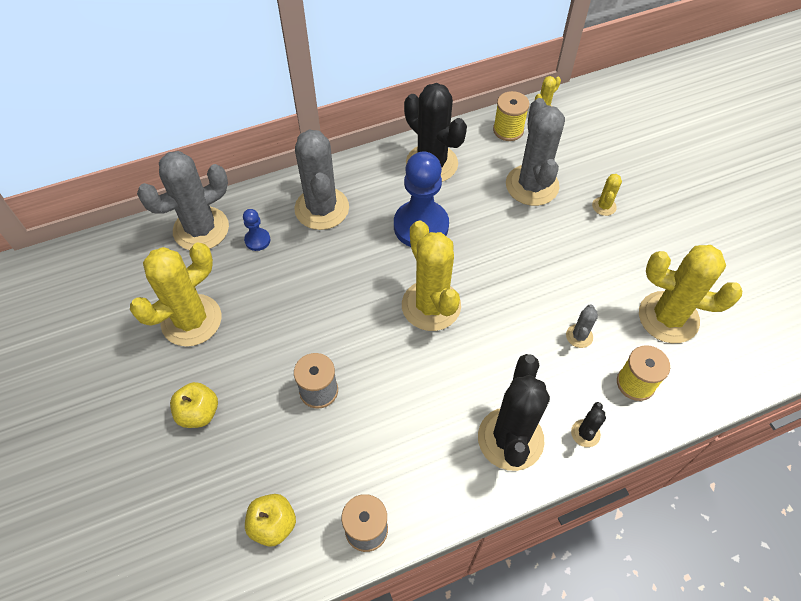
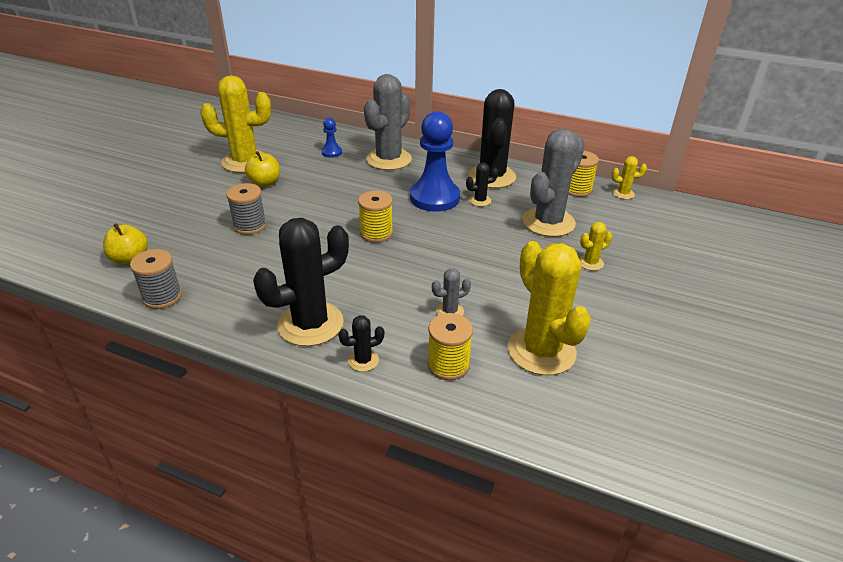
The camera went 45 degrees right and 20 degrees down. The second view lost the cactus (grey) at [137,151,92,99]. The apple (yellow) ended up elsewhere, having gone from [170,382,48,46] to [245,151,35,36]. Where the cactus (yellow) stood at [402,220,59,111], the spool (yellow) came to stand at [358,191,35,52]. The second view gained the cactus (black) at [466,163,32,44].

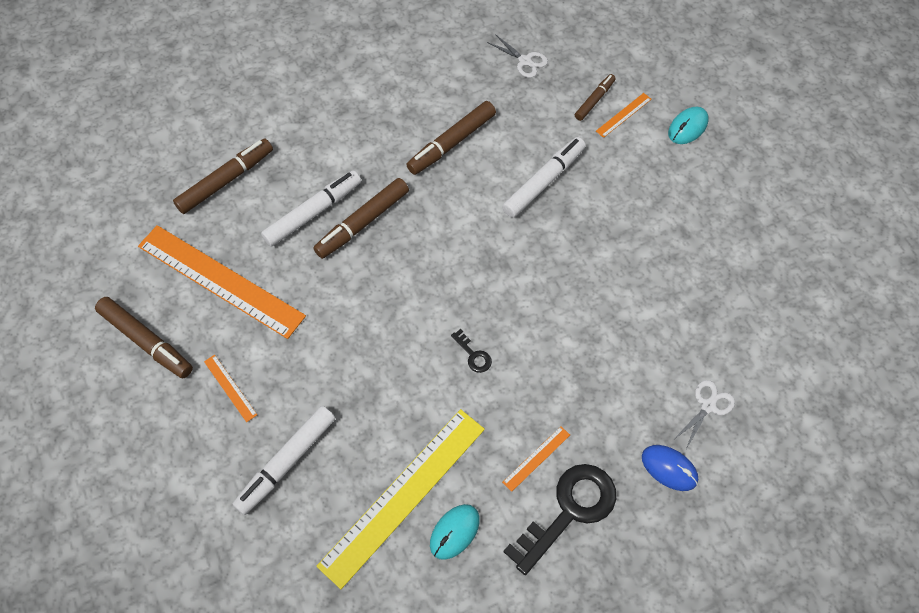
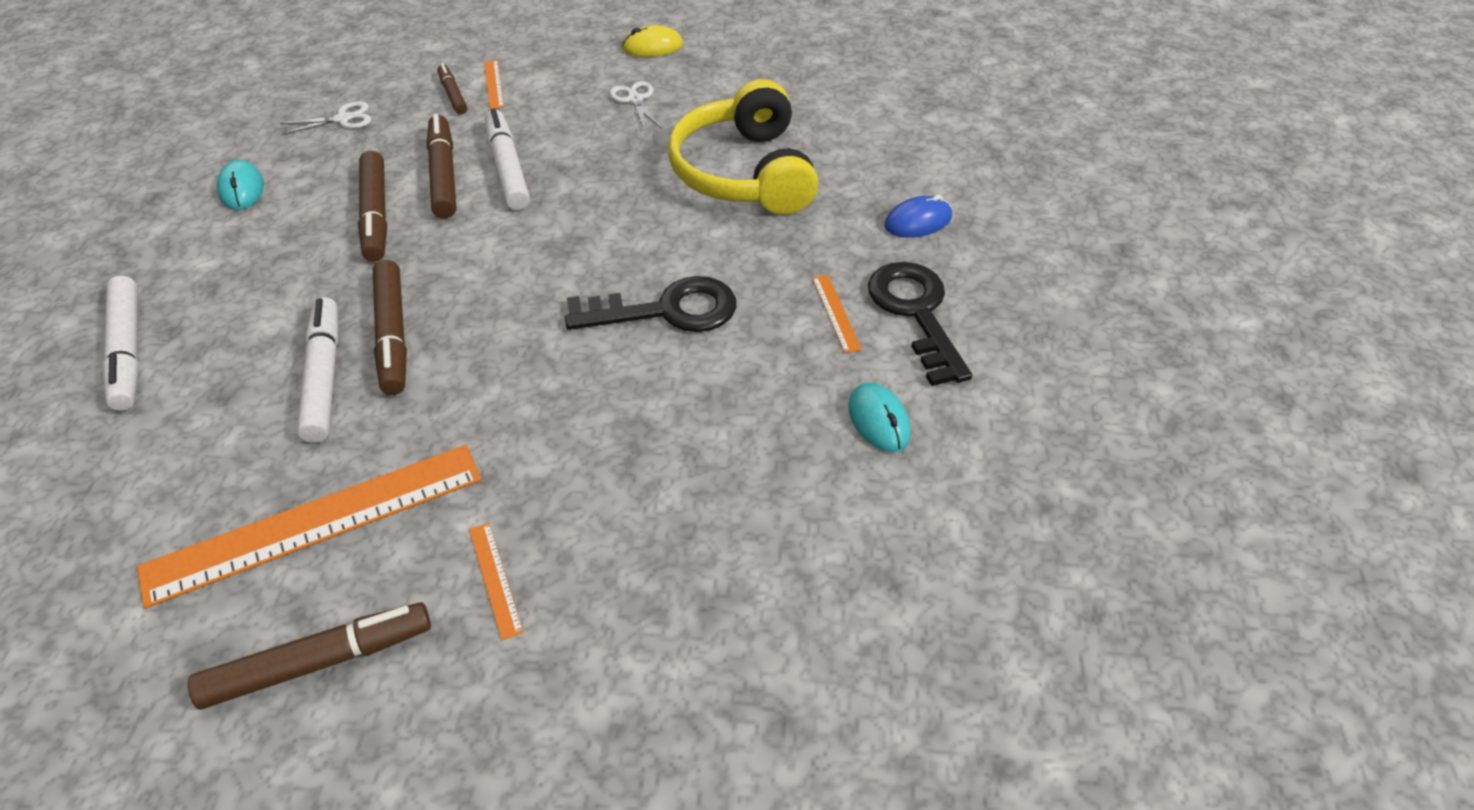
The camera went 60 degrees left and 15 degrees down. The marker (brown) ended up elsewhere, having gone from [173,138,100,76] to [427,114,29,104]. The ruler (orange) at [204,355,53,67] ended up facing another way, 75 degrees clockwise from before. The marker (white) ended up elsewhere, having gone from [233,406,102,109] to [102,276,37,135]. The second view lost the ruler (yellow) at [316,409,169,180]. The size of the key (black) at [451,329,41,44] changed by a factor of 2.35. The mouse (turquoise) ended up elsewhere, having gone from [668,107,41,37] to [217,160,47,50]. The scissors (white) ended up elsewhere, having gone from [673,380,62,69] to [610,81,51,50]. The second view gained the mouse (yellow) at [622,25,61,32]. The second view gained the headphones (yellow) at [668,79,150,136].

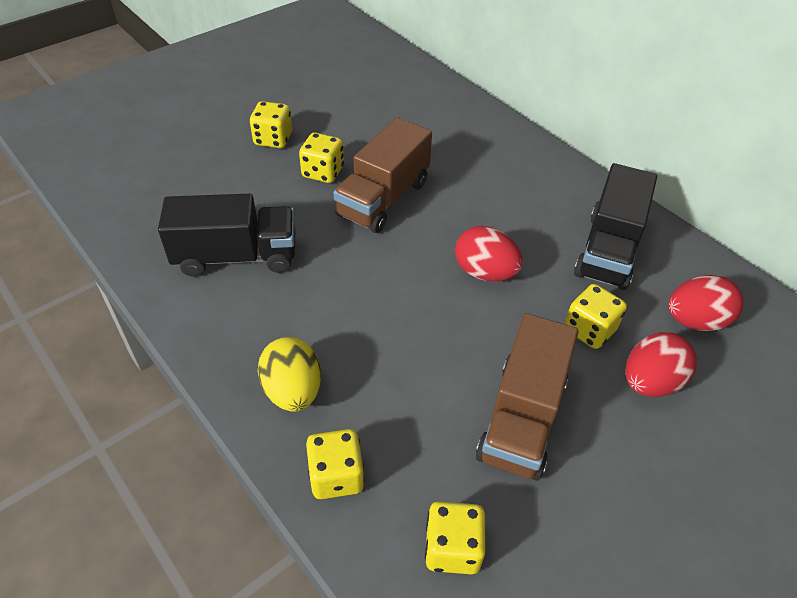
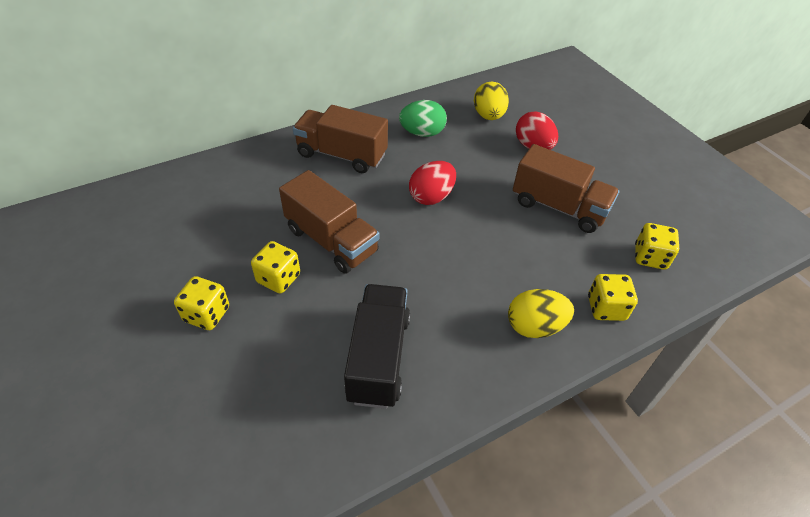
The camera went 80 degrees left and 0 degrees up. The second view lost the dice (yellow) at [564,284,63,65]. Where the truck (black) stood at [574,163,83,127], the egg (green) came to stand at [399,100,48,37]. What was the egg (red) at [668,275,76,56] turned into the egg (yellow) at [474,82,35,38]. The second view gained the truck (brown) at [293,105,95,68].

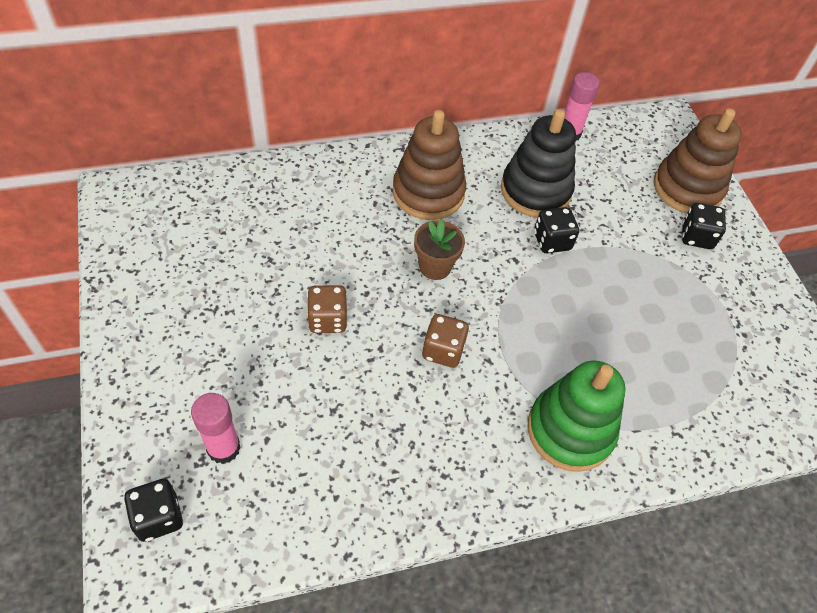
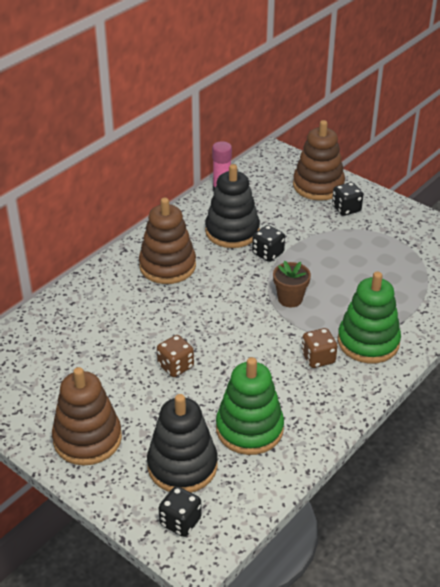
The camera went 30 degrees left and 15 degrees down. Where the glue stick (pink) stood at [191,393,50,71], the stacking toy (black) came to stand at [147,394,71,99]. The flower pot (brown) ended up elsewhere, having gone from [414,219,51,61] to [273,261,38,46]. The dice (brown) ended up elsewhere, having gone from [422,314,47,54] to [301,328,36,40]. The second view gained the stacking toy (brown) at [52,367,70,98]. The second view gained the stacking toy (green) at [216,357,68,98].

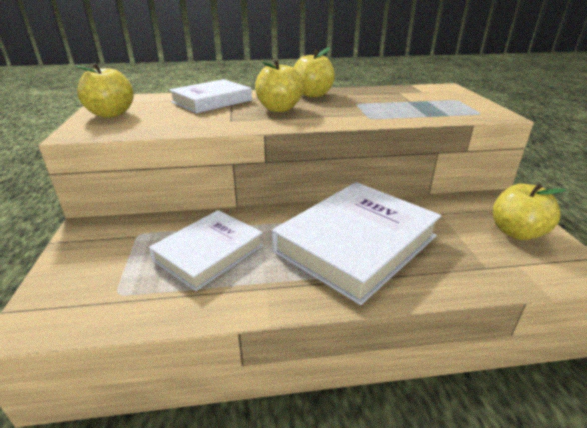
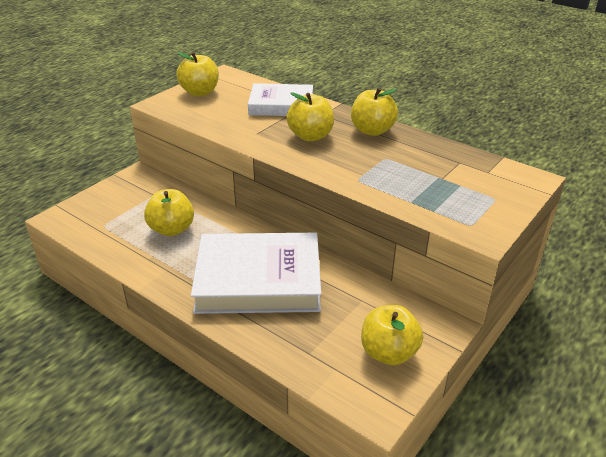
The camera went 45 degrees right and 5 degrees up. Where the book (white) stood at [149,210,114,81], the apple (yellow) came to stand at [144,189,50,47].

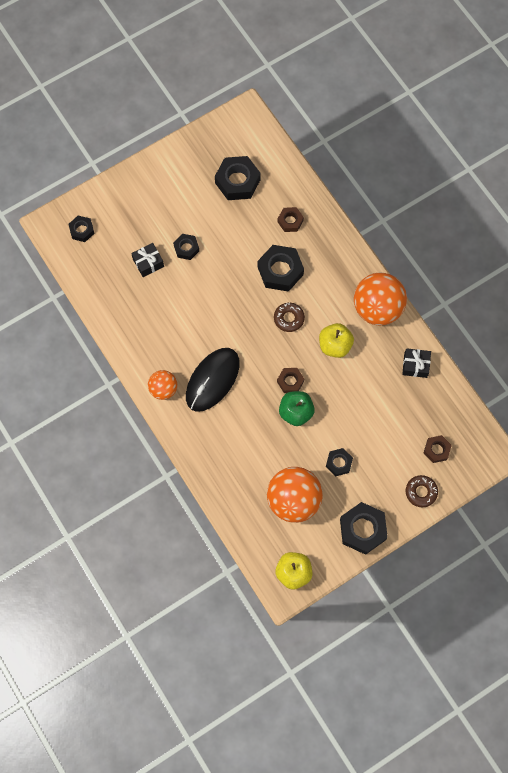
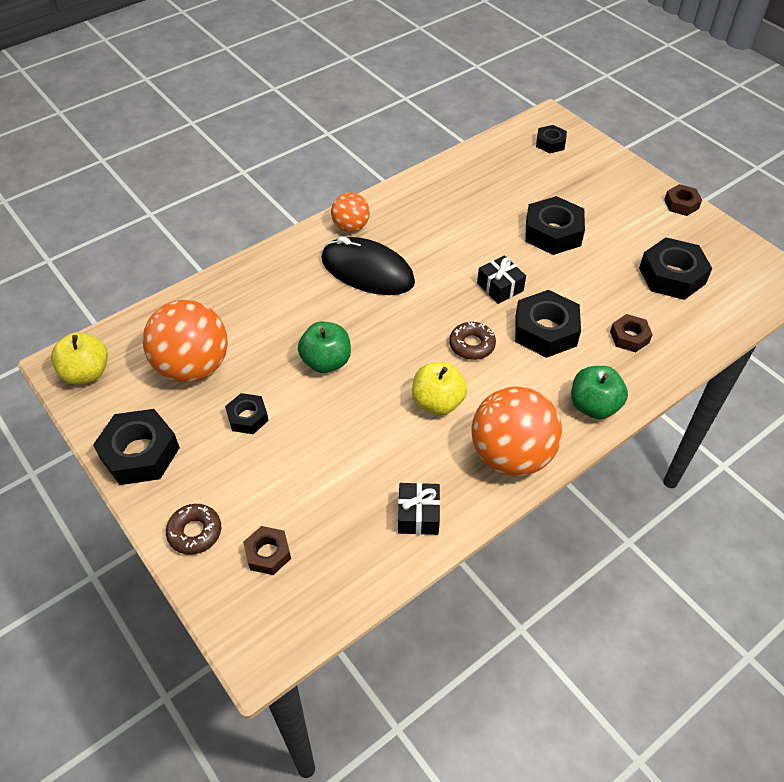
The camera went 85 degrees right and 20 degrees down. The gift (black) ended up elsewhere, having gone from [131,243,33,34] to [477,255,49,49]. The size of the nut (black) at [173,234,26,26] changed by a factor of 1.77. The nut (brown) ended up elsewhere, having gone from [277,368,27,25] to [664,184,38,32]. The second view gained the apple (green) at [571,366,57,53].

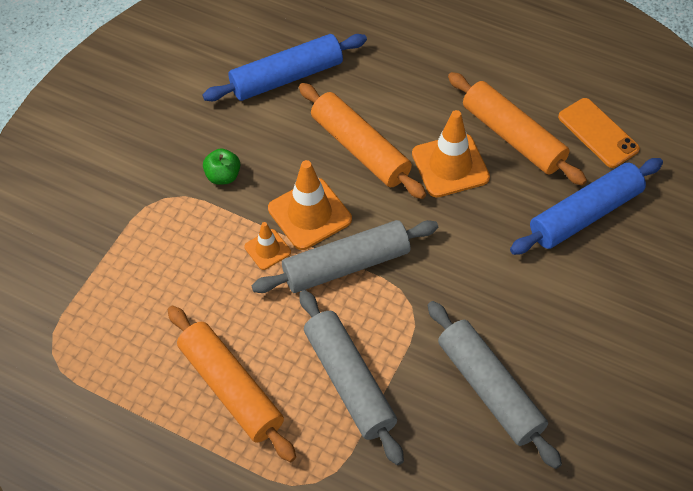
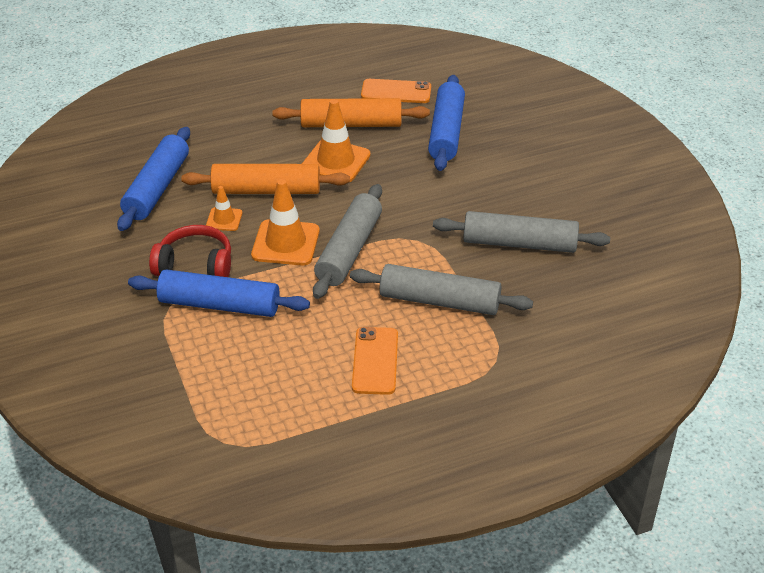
The camera went 50 degrees left and 15 degrees down. Where the rolling pin (orange) stood at [168,306,128,156], the phone (orange) came to stand at [352,327,46,68]. Where the apple (green) stood at [203,148,37,37], the headphones (red) came to stand at [149,225,82,52]. The traffic cone (orange) ended up elsewhere, having gone from [244,222,47,48] to [206,186,36,45]. The second view gained the rolling pin (blue) at [128,269,182,48].

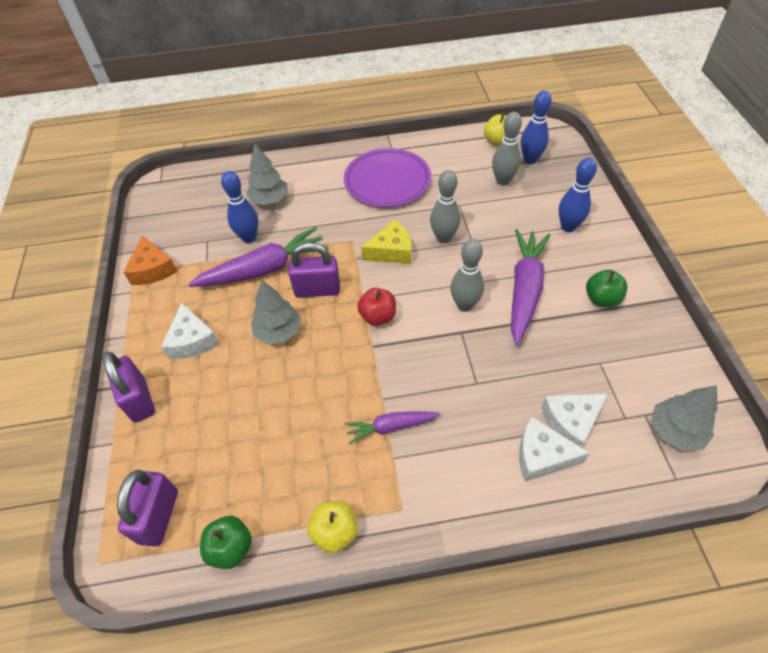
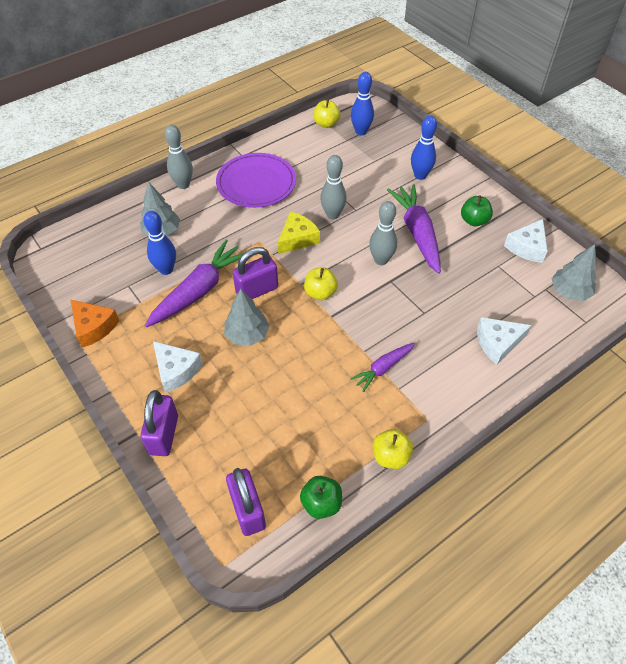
The camera went 30 degrees left and 0 degrees up. The padlock (purple) at [103,352,52,71] ended up facing another way, 60 degrees clockwise from before. What was the apple (red) at [357,288,39,38] turned into the apple (yellow) at [304,267,34,33]. The bowling pin (grey) ended up elsewhere, having gone from [492,112,30,74] to [165,125,28,64]. The cheese (white) ended up elsewhere, having gone from [541,394,67,54] to [504,219,44,44].

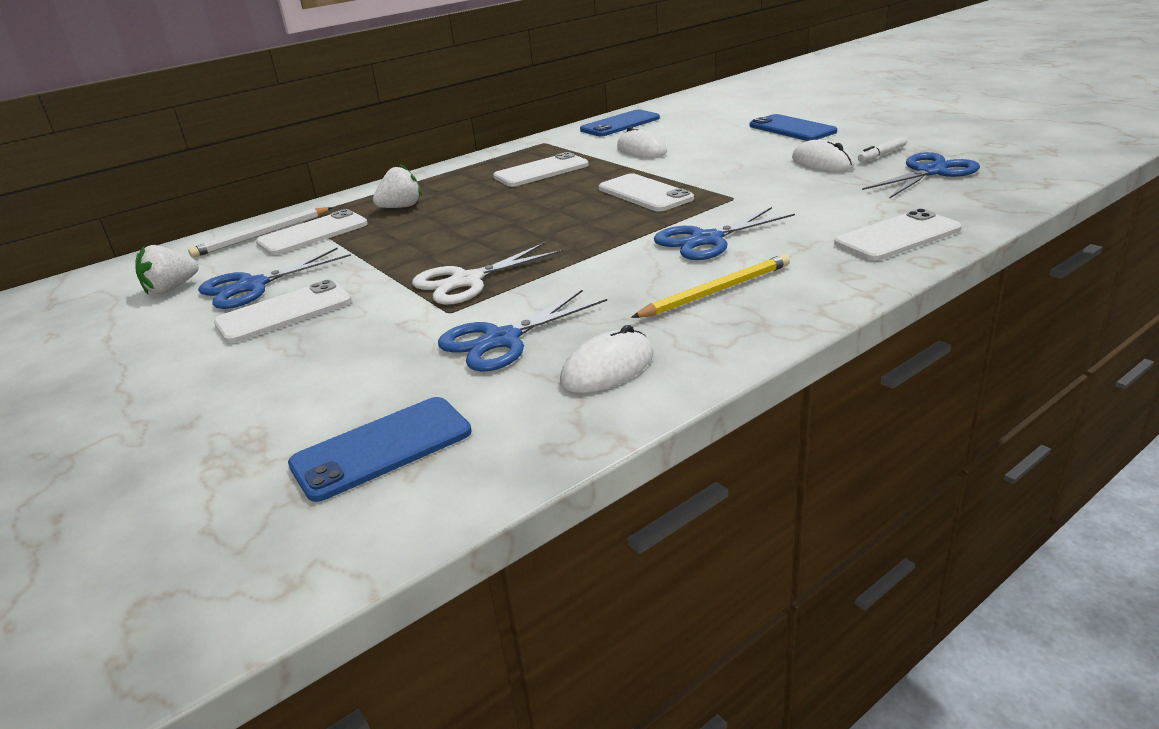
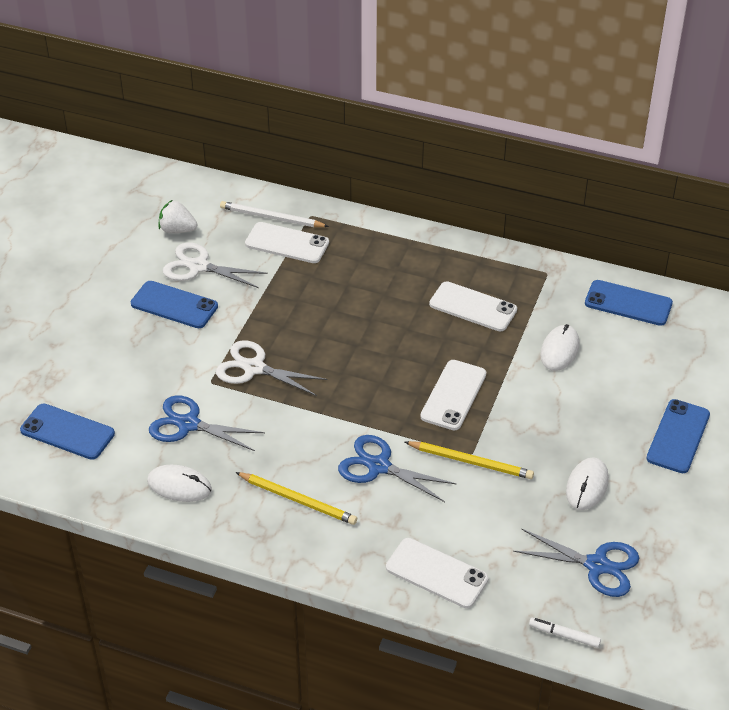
The camera went 55 degrees right and 15 degrees up. What was the scissors (blue) at [198,248,153,61] turned into the scissors (white) at [163,243,105,45]. What was the phone (white) at [214,280,138,63] turned into the phone (blue) at [131,281,87,47]. The second view lost the strawberry (white) at [373,164,49,44]. The marker (white) ended up elsewhere, having gone from [858,136,49,26] to [529,618,72,30]. The second view gained the pencil (yellow) at [405,441,129,38].

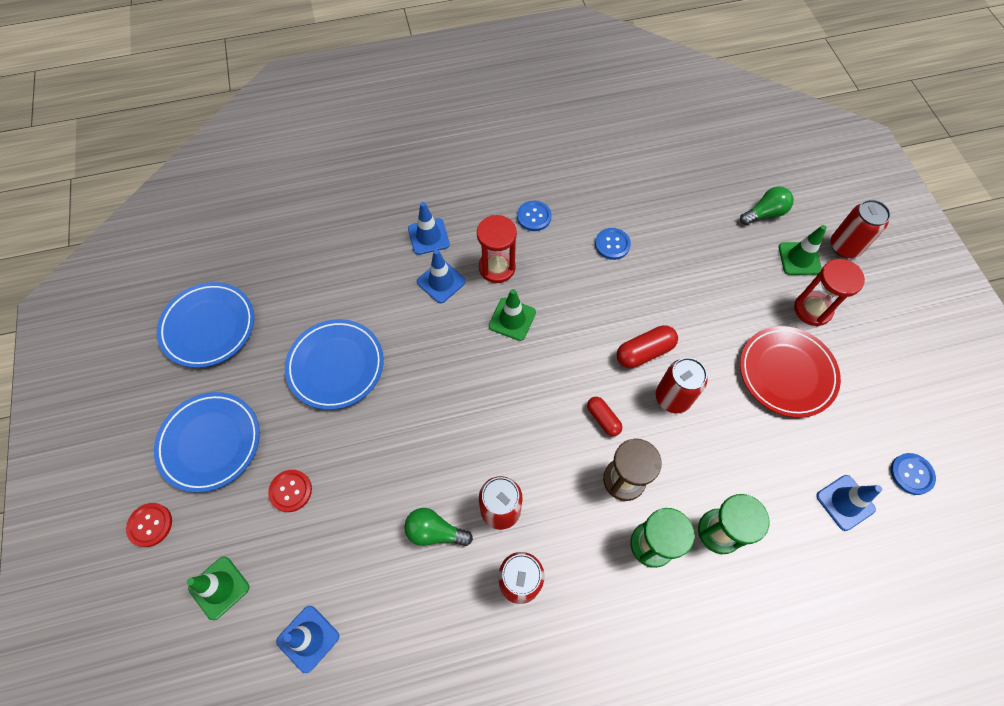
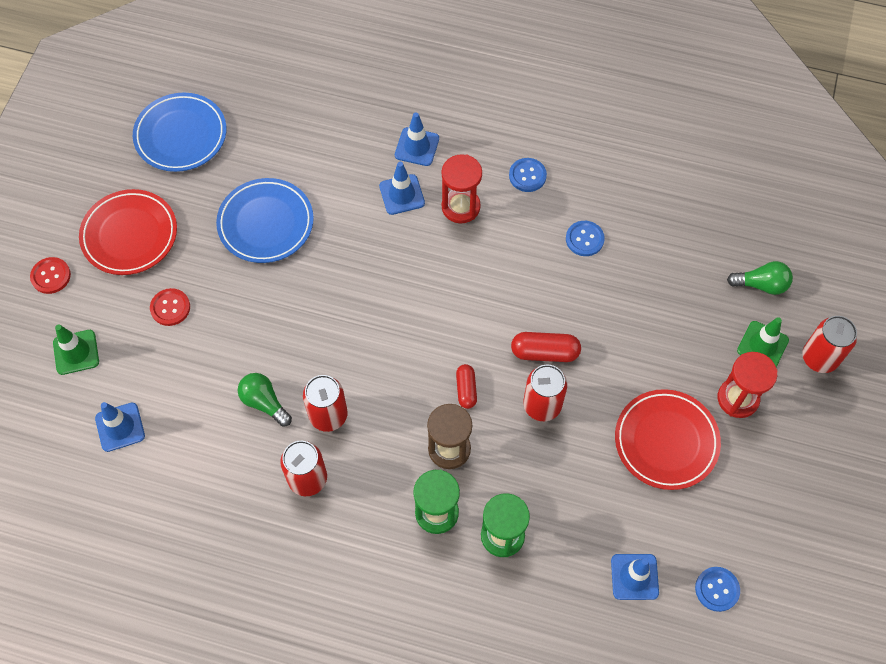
The camera went 30 degrees right and 0 degrees up. What was the plate (blue) at [154,392,106,101] turned into the plate (red) at [79,189,98,86]. The second view lost the traffic cone (green) at [489,289,47,52].

